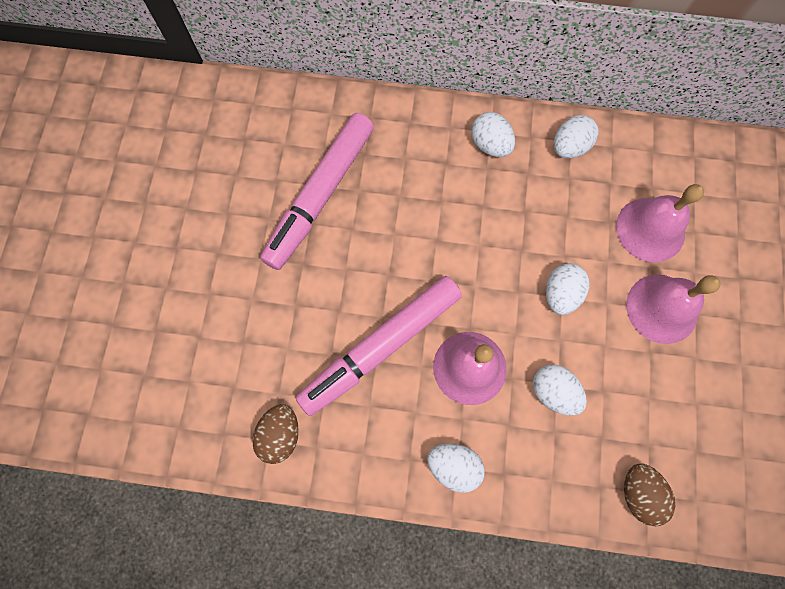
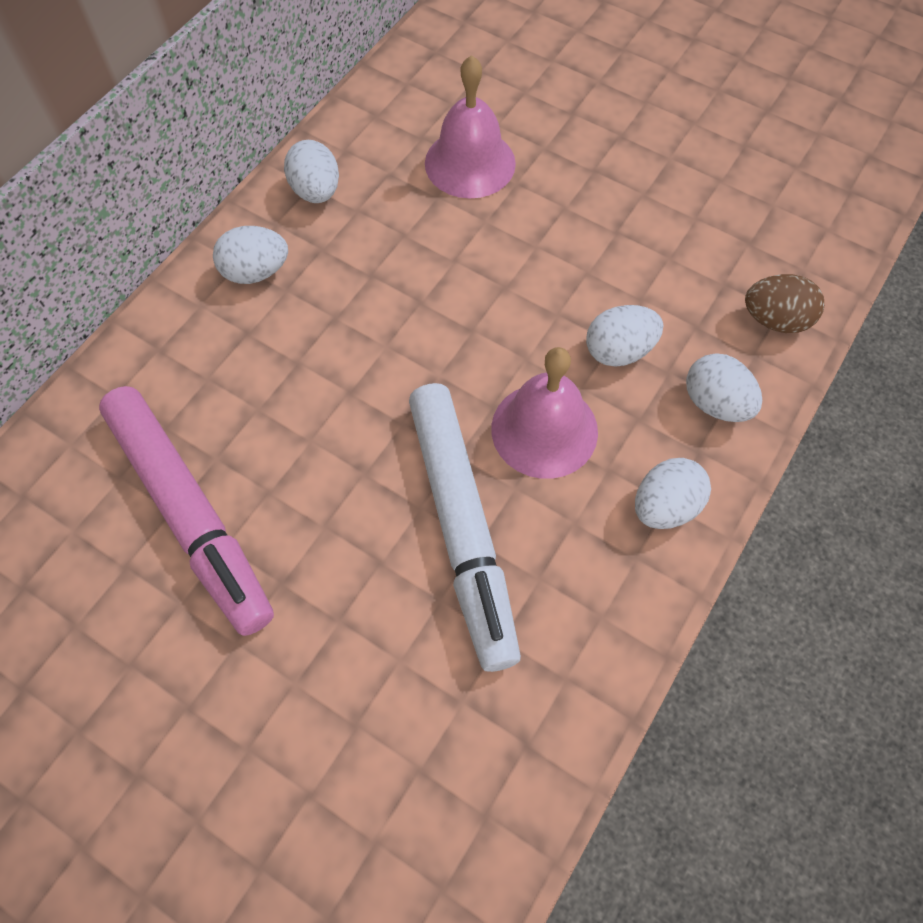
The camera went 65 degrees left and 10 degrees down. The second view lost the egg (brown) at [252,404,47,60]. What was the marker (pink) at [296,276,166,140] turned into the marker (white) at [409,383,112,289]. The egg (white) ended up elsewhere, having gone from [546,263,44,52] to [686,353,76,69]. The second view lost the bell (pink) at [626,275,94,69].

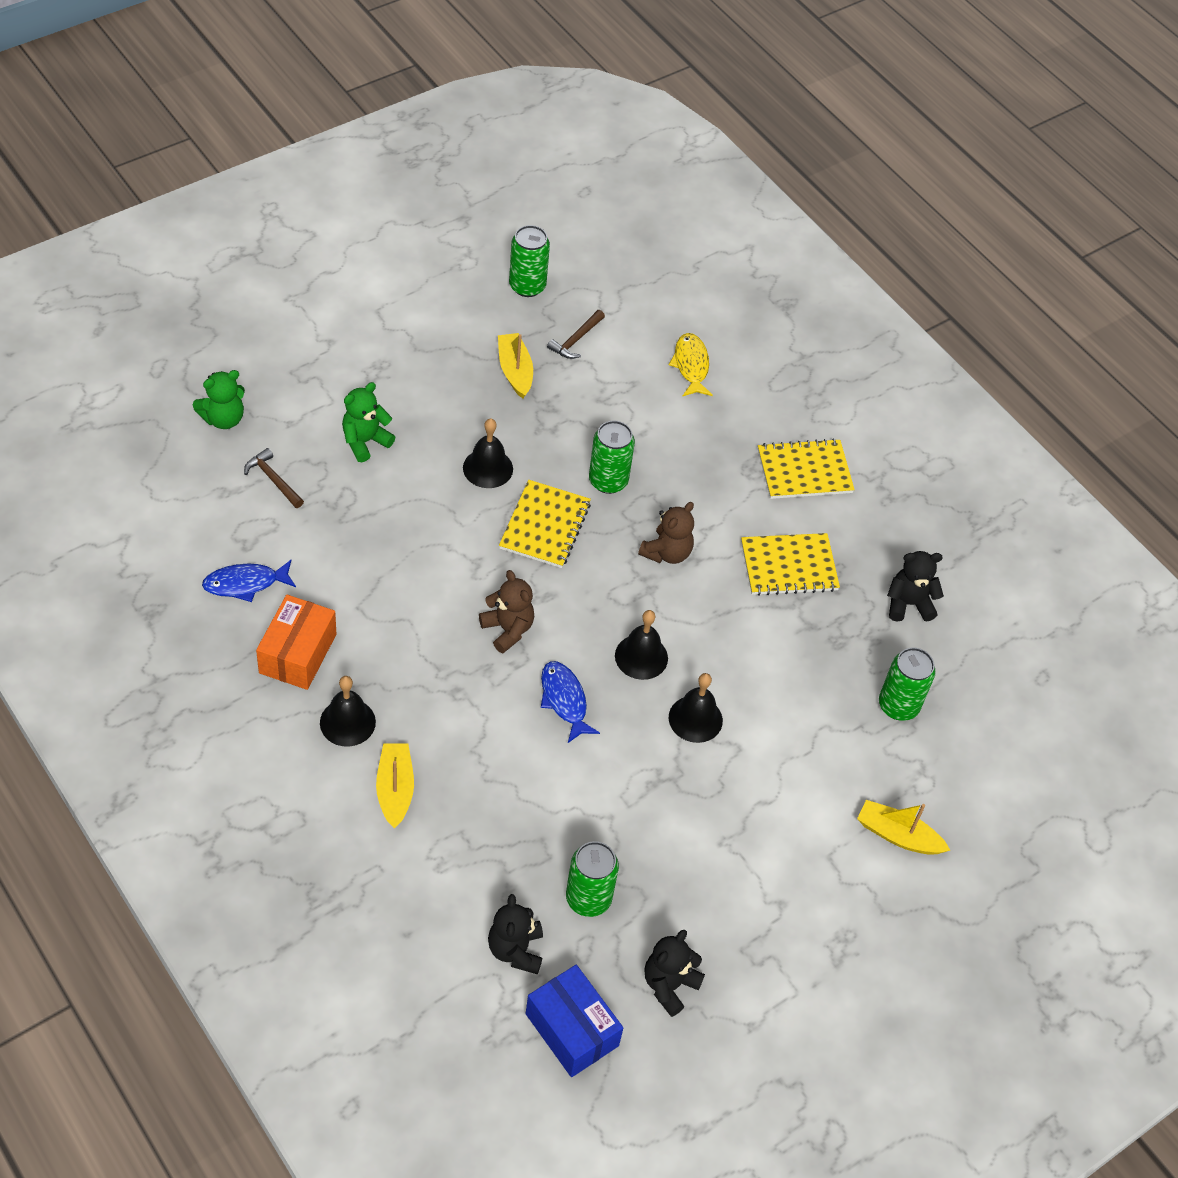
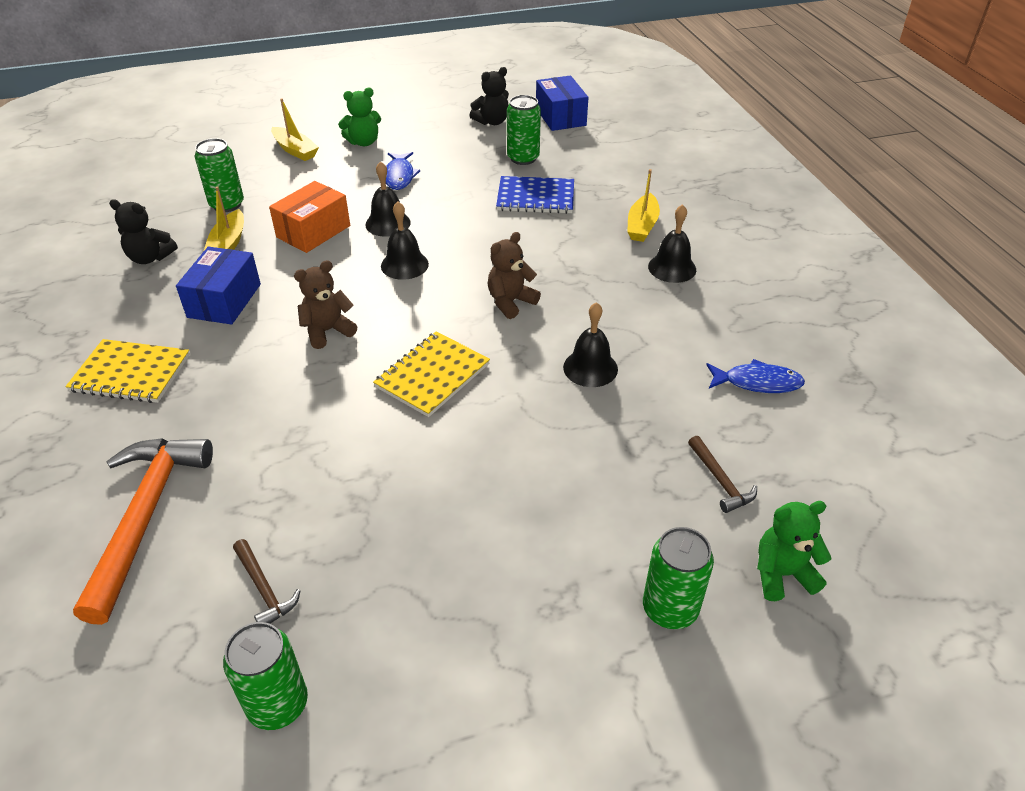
The camera went 155 degrees left and 10 degrees down. The box (orange) ended up elsewhere, having gone from [256,594,80,96] to [269,181,81,72]. The teddy bear (green) ended up elsewhere, having gone from [342,382,53,80] to [338,88,43,58]. The bell (black) ended up elsewhere, having gone from [463,418,50,70] to [563,302,55,85]. The teddy bear (brown) at [479,570,55,83] ended up facing another way, 60 degrees clockwise from before. The second view lost the teddy bear (black) at [488,894,55,80]. The boat (yellow) ended up elsewhere, having gone from [498,333,35,66] to [203,186,41,66]. The fish (blue) ended up elsewhere, having gone from [541,661,59,82] to [386,152,34,38]. The hammer (brown) at [547,310,58,49] ended up facing another way, 90 degrees clockwise from before. The can (green) ended up elsewhere, having gone from [589,421,46,73] to [643,527,71,102]. Where the fish (yellow) stood at [669,333,44,64], the hammer (orange) came to stand at [73,438,140,187]. Where the notebook (yellow) stood at [741,533,99,63], the box (blue) came to stand at [176,247,85,78]. The second view gained the notebook (blue) at [496,176,78,38].

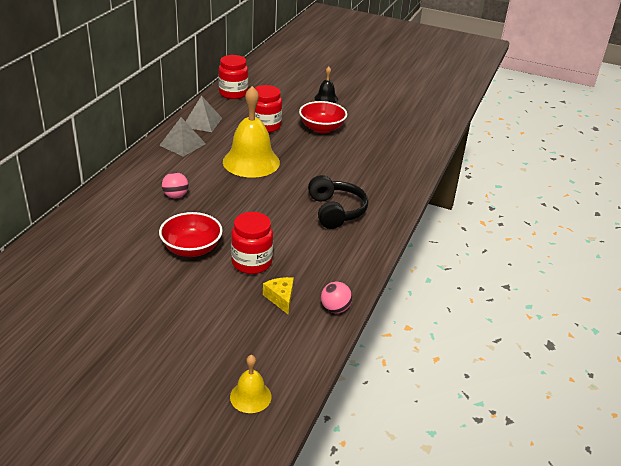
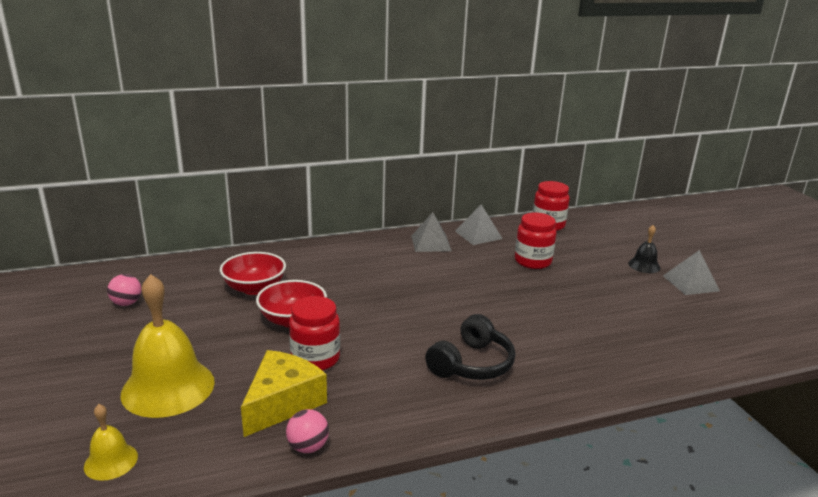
The camera went 50 degrees right and 10 degrees down. The ball (pink) ended up elsewhere, having gone from [162,172,27,26] to [107,274,35,32]. The bell (yellow) ended up elsewhere, having gone from [223,86,57,92] to [120,274,95,144]. The size of the cheese (yellow) at [263,277,31,38] changed by a factor of 1.86. The bowl (red) ended up elsewhere, having gone from [299,101,48,32] to [220,252,66,43]. The second view gained the pyramid (grey) at [663,250,57,45].

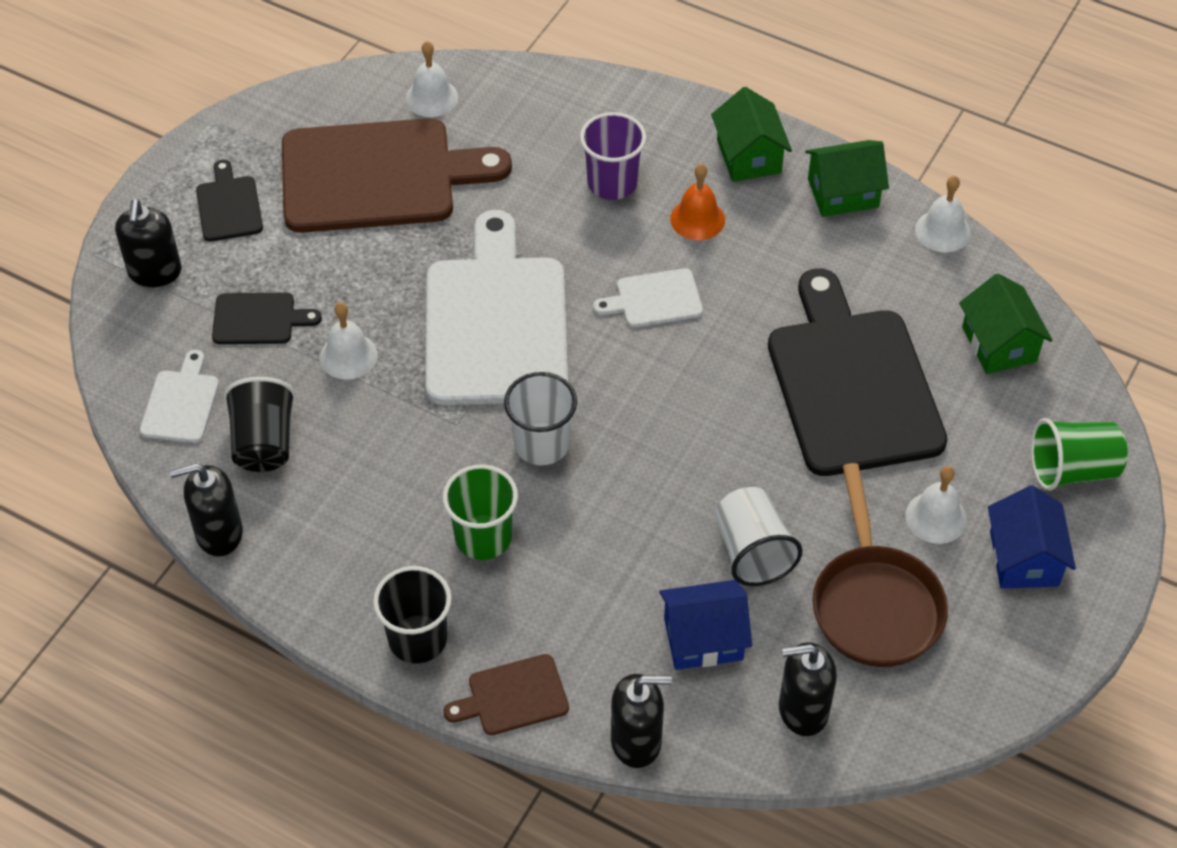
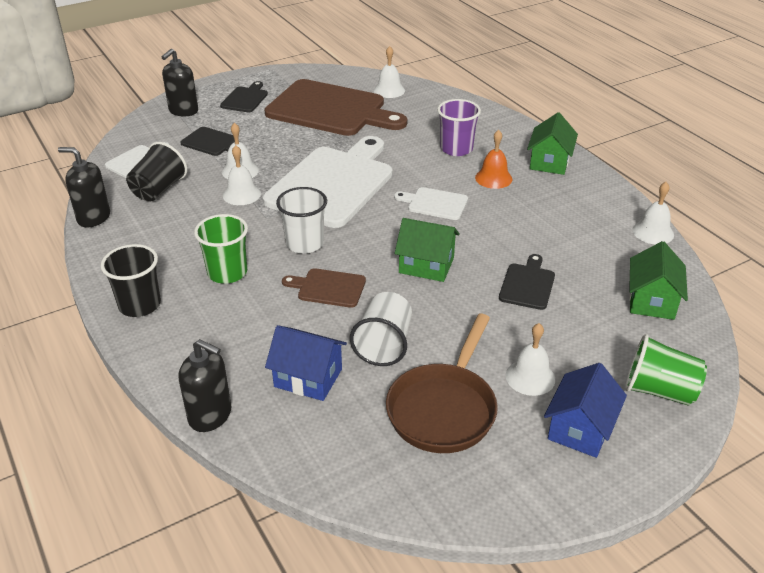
The camera went 30 degrees right and 15 degrees down. The cutting board (brown) ended up elsewhere, having gone from [444,654,125,81] to [282,268,84,40]. The size of the cutting board (black) at [768,269,179,207] changed by a factor of 0.44. The second view lost the soap dispenser (black) at [779,642,58,94]. The house (green) ended up elsewhere, having gone from [805,140,84,77] to [395,218,65,64]. The second view gained the bell (white) at [223,145,38,60].

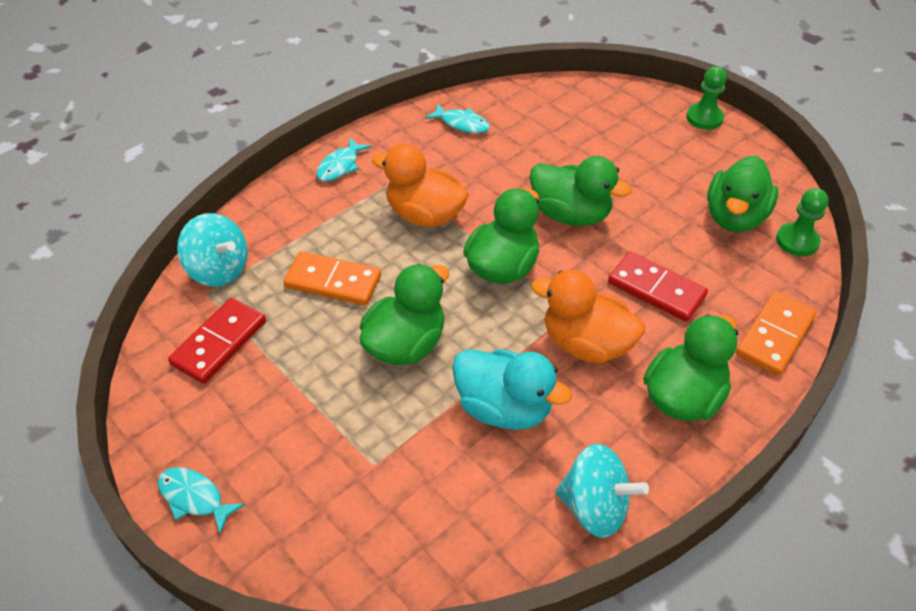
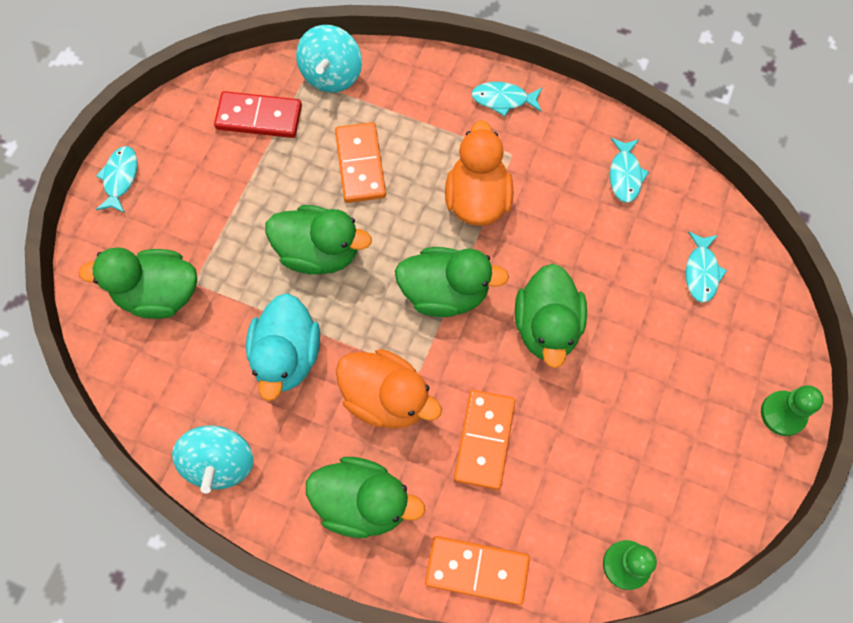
The camera went 65 degrees right and 20 degrees up. The duck (orange) at [531,270,114,93] ended up facing another way, 120 degrees clockwise from before. What was the domino (red) at [608,252,100,70] turned into the domino (orange) at [454,390,61,100]. The duck (green) ended up elsewhere, having gone from [707,156,72,76] to [78,247,119,72]. The second view gained the fish (turquoise) at [686,232,41,71].

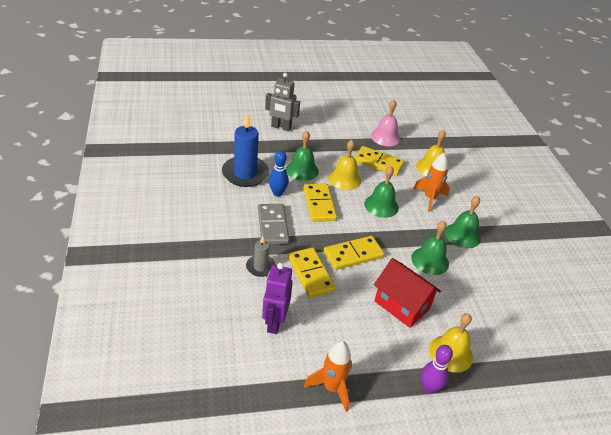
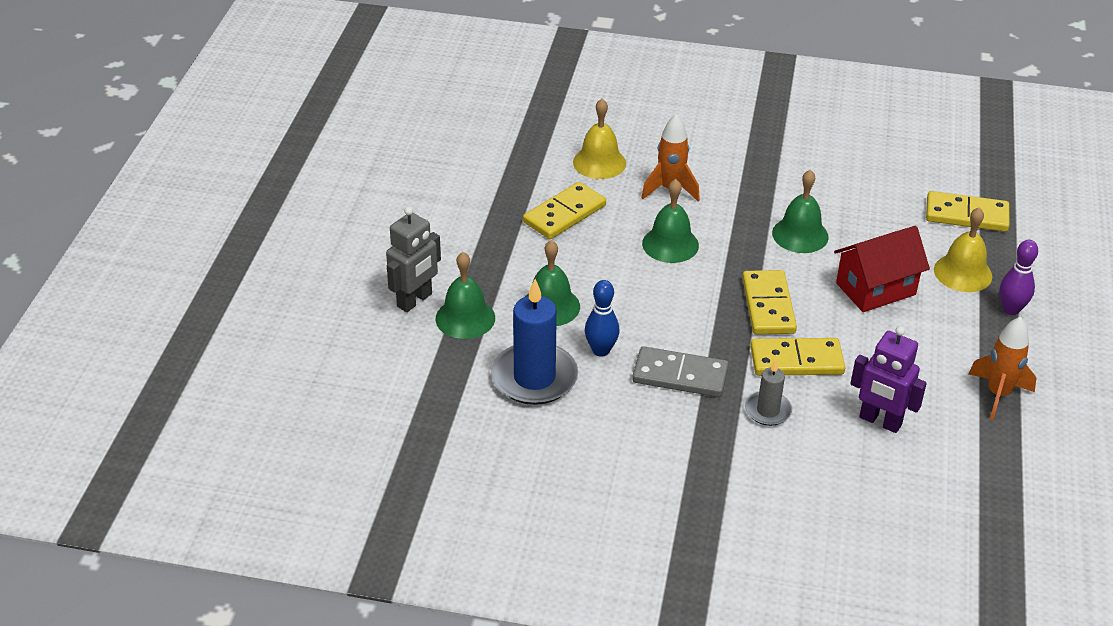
The camera went 65 degrees left and 0 degrees up. The domino (yellow) ended up elsewhere, having gone from [304,183,33,39] to [926,191,84,41]. The second view lost the bell (yellow) at [328,140,33,50]. The second view lost the bell (pink) at [371,100,30,46]. The bell (green) ended up elsewhere, having gone from [445,196,36,52] to [436,252,59,87].

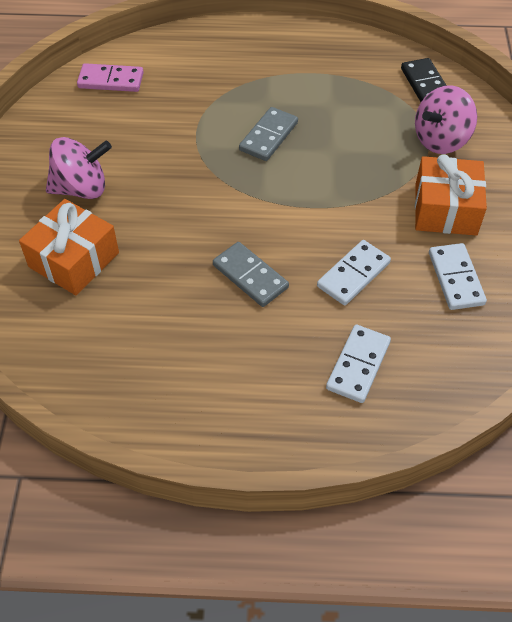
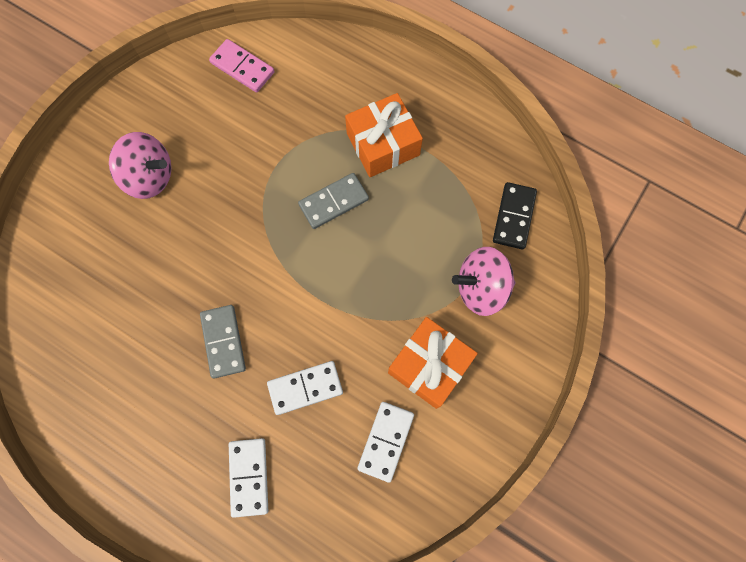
The camera went 30 degrees right and 20 degrees up. The gift (orange) ended up elsewhere, having gone from [19,199,100,96] to [345,93,78,84]. The domino (white) at [326,325,65,78] ended up facing another way, 60 degrees counterclockwise from before.

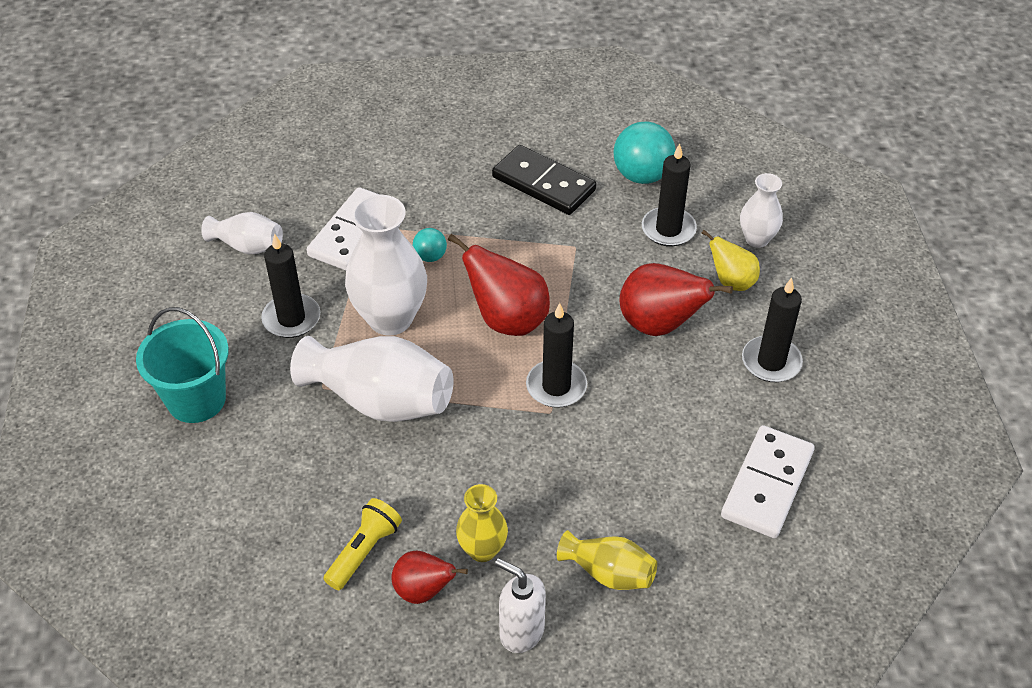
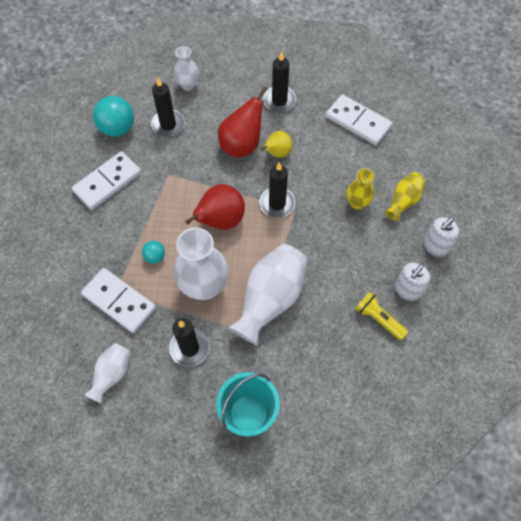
The camera went 80 degrees left and 15 degrees up. Where the pear (red) stood at [391,551,77,53], the soap dispenser (white) came to stand at [395,263,36,38]. The vase (yellow) ended up elsewhere, having gone from [456,484,52,78] to [347,168,27,42]. What was the domino (black) at [492,145,104,70] turned into the domino (white) at [72,151,69,59]. The pear (yellow) ended up elsewhere, having gone from [702,230,58,61] to [261,131,31,27].

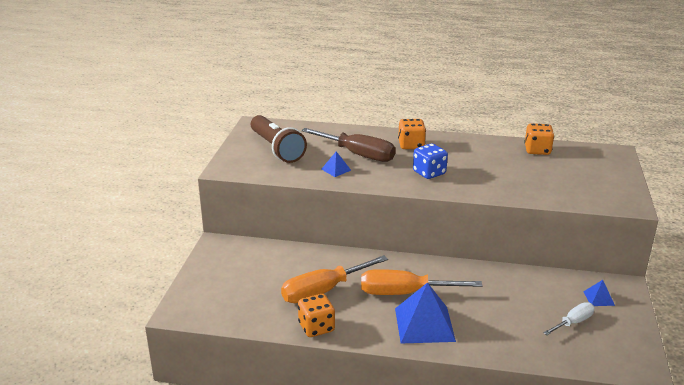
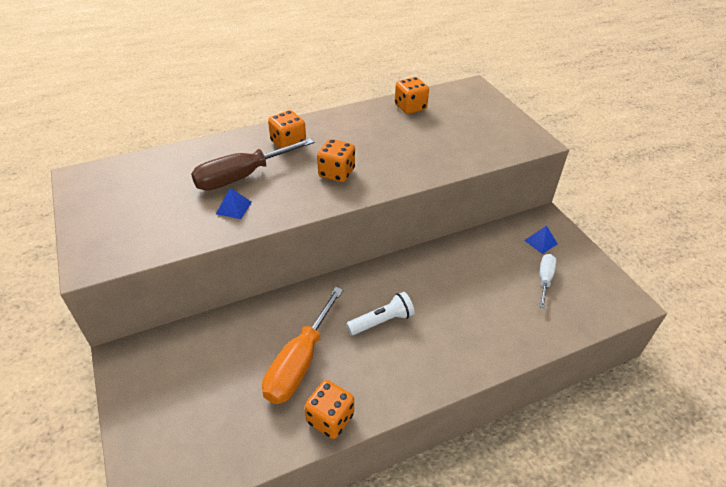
The camera went 35 degrees left and 15 degrees up. The second view lost the flashlight (brown) at [251,115,56,48]. The screwdriver (brown) at [301,128,95,34] ended up facing another way, 150 degrees clockwise from before. Where the screwdriver (orange) stood at [361,269,122,26], the flashlight (white) came to stand at [346,292,68,43]. The second view lost the pyramid (blue) at [395,282,61,62]. What was the dice (blue) at [413,143,35,36] turned into the dice (orange) at [317,139,38,43].

